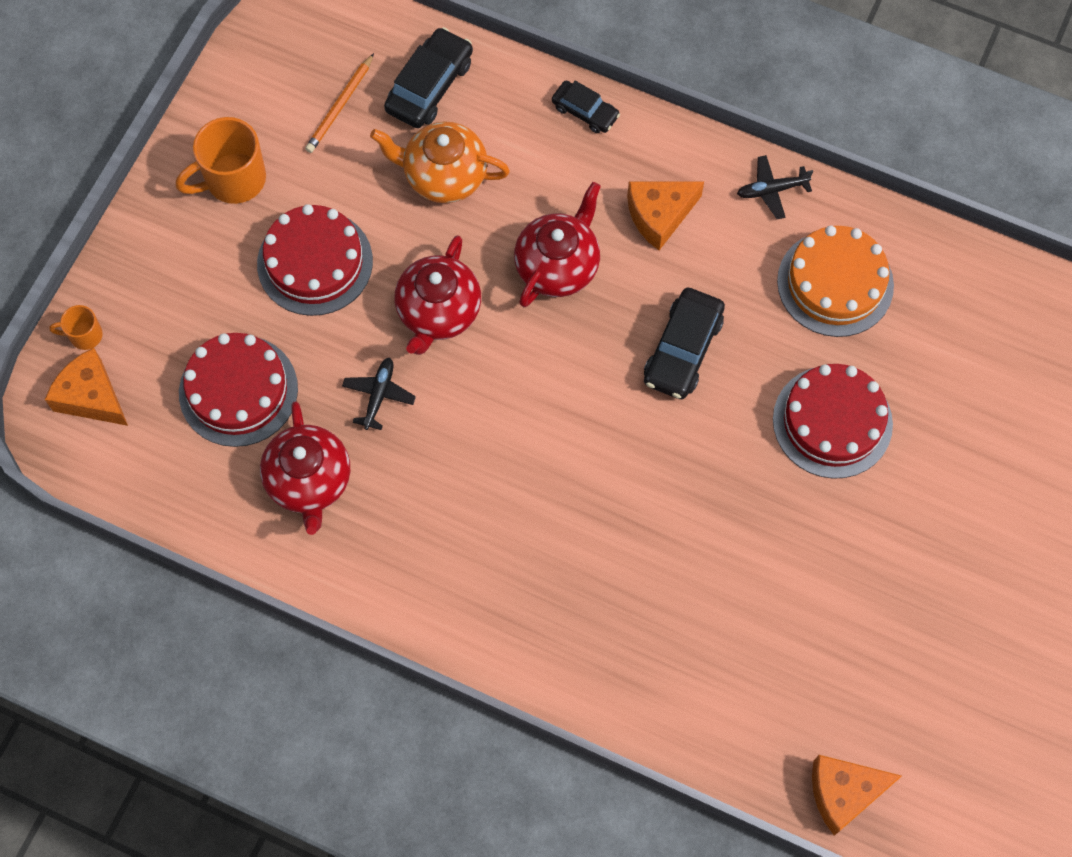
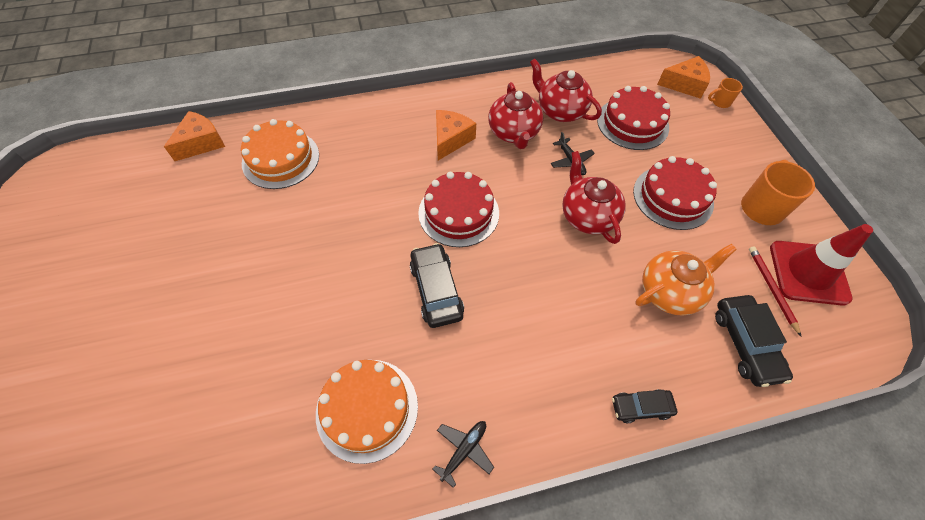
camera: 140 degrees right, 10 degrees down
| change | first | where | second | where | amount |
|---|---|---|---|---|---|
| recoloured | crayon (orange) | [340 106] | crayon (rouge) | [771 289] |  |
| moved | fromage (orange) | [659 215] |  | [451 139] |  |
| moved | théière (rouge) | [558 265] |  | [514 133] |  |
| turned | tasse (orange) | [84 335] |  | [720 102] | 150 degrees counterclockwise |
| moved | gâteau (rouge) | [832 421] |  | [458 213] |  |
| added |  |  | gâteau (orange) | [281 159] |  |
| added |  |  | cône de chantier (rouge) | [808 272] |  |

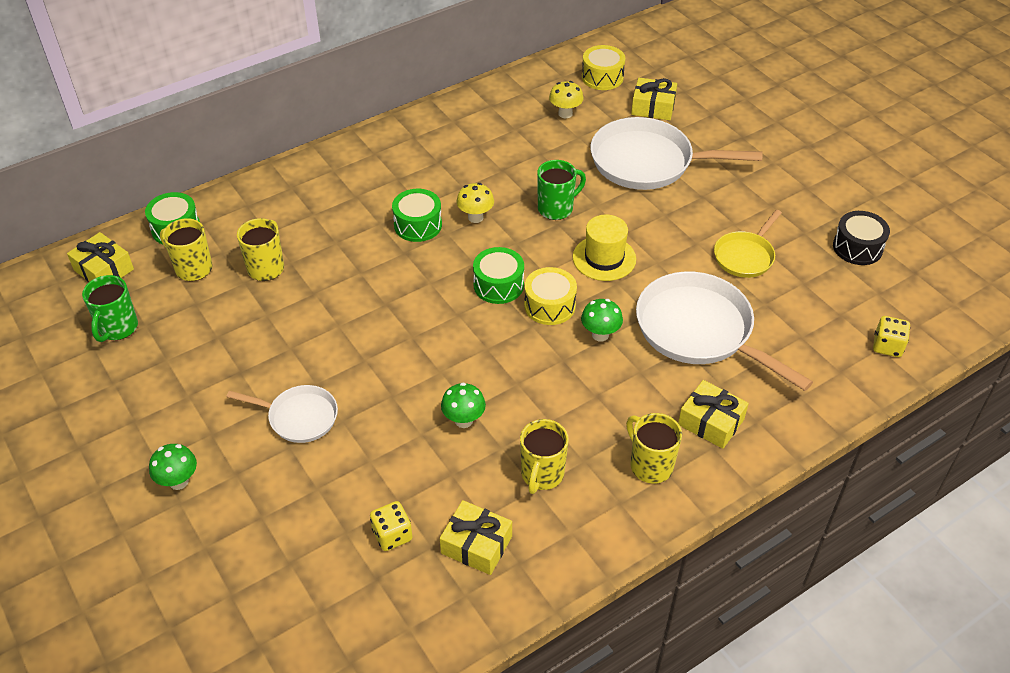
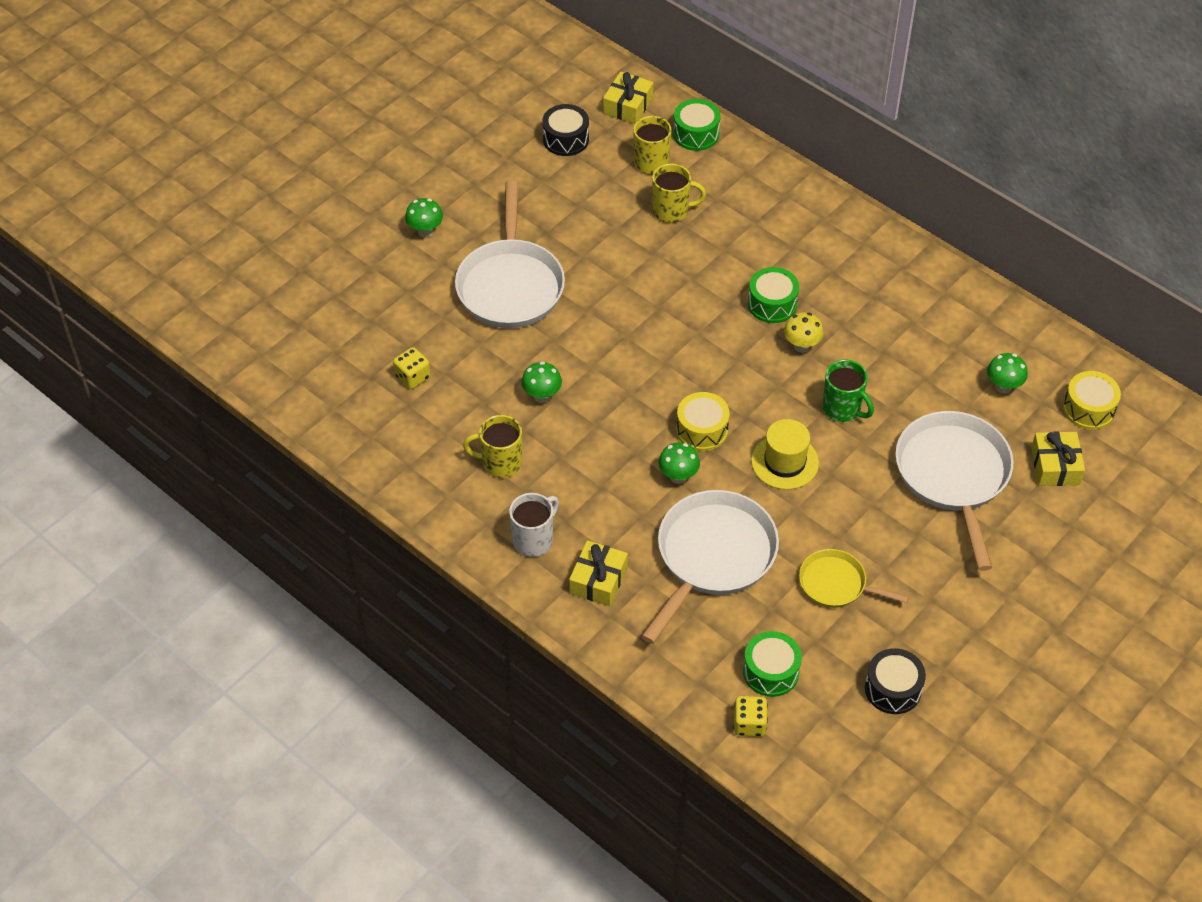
camera: 75 degrees right, 5 degrees up
| change | first | where | second | where | amount |
|---|---|---|---|---|---|
| recoloured | champignon (jaune) | [565 114] | champignon (vert) | [1003 387] |  |
| moved | tambour (vert) | [498 285] |  | [771 672] |  |
| replaced | tasse (vert) | [118 328] | tambour (noir) | [566 139] |  |
| resized | poêle (blanc) | [299 417] |  | [510 285] | x1.82 |
| recoloured | tasse (jaune) | [650 465] | tasse (blanc) | [534 540] |  |
| removed | cadeau (jaune) | [476 545] |  |  |  |

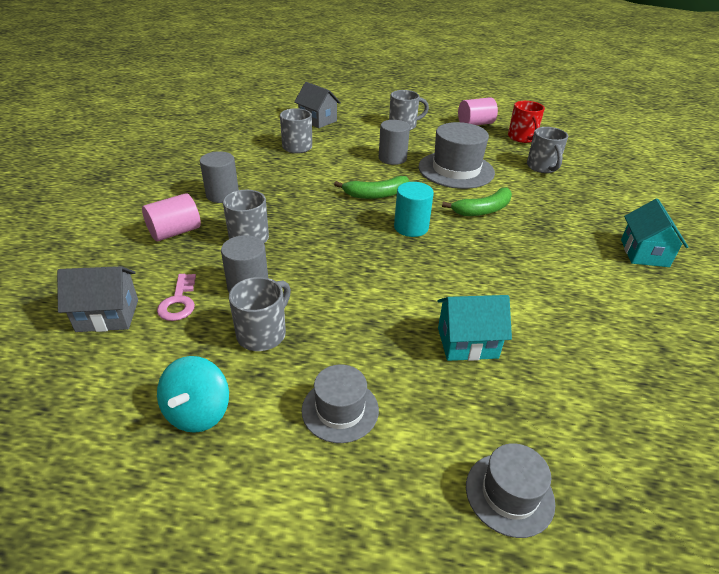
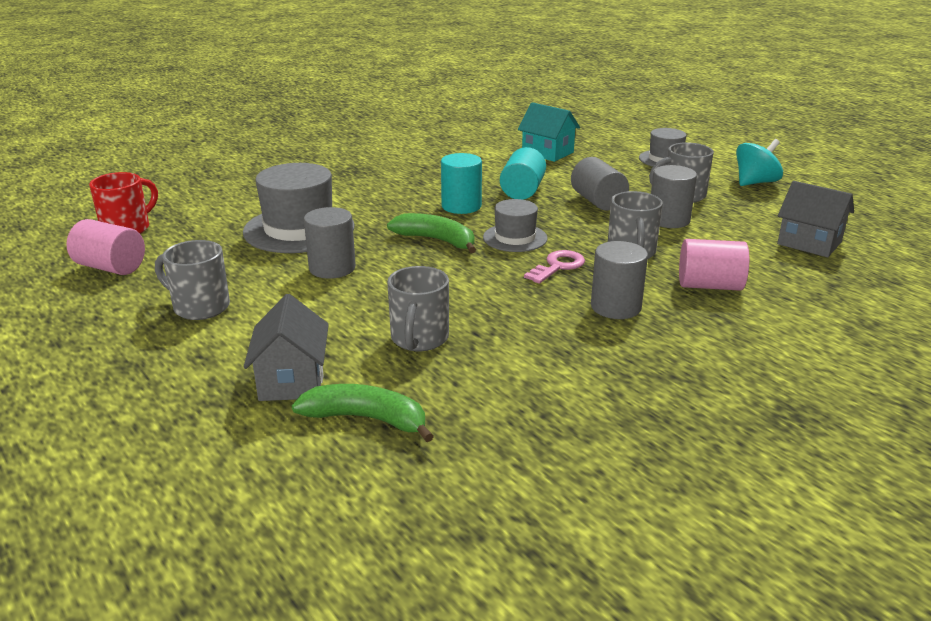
camera: 135 degrees left, 10 degrees down
| change | first | where | second | where | amount |
|---|---|---|---|---|---|
| removed | tasse (gris) | [542 167] |  |  |  |
| moved | banane (vert) | [483 210] |  | [366 419] |  |
| removed | maison (turquoise) | [644 253] |  |  |  |
| moved | clé (rose) | [179 302] |  | [558 266] |  |
| moved | chapeau (gris) | [509 494] |  | [515 238] |  |
| added |  |  | cylindre (turquoise) | [522 191] |  |
| added |  |  | cylindre (gris) | [597 201] |  |

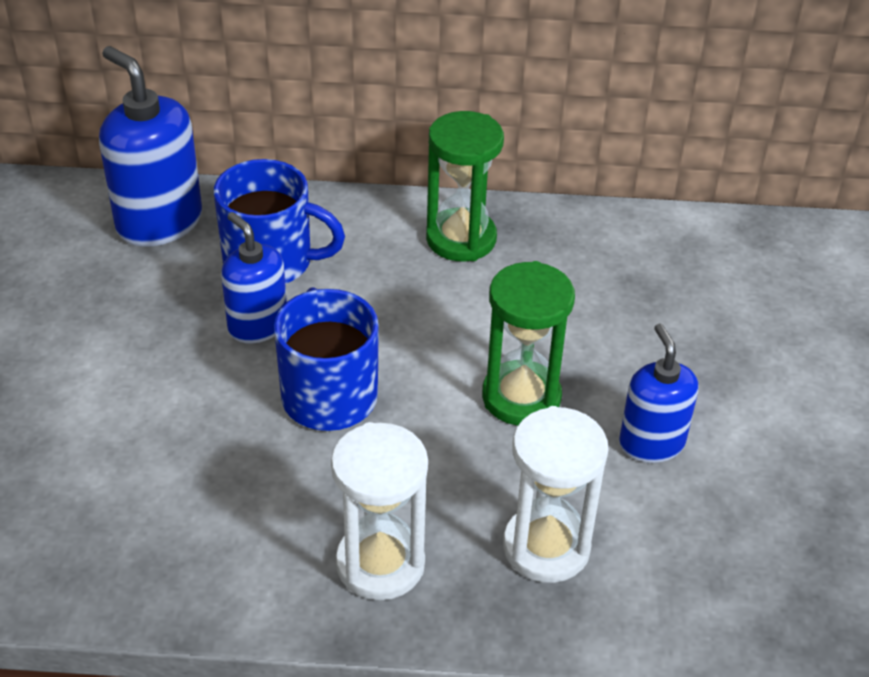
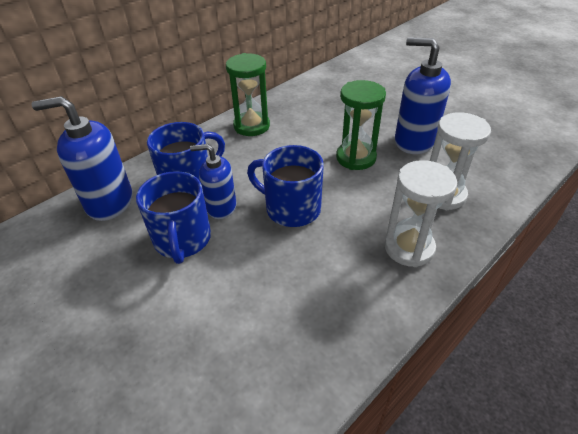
camera: 45 degrees left, 0 degrees up
| change | first | where | second | where | amount |
|---|---|---|---|---|---|
| resized | distributeur de savon (bleu) | [651 443] |  | [414 141] | x1.57 |
| added |  |  | tasse (bleu) | [182 240] |  |

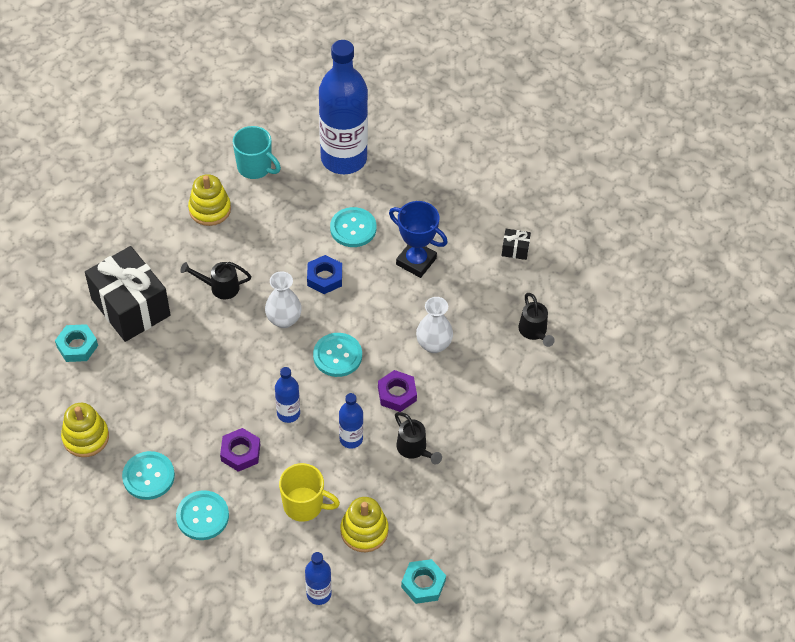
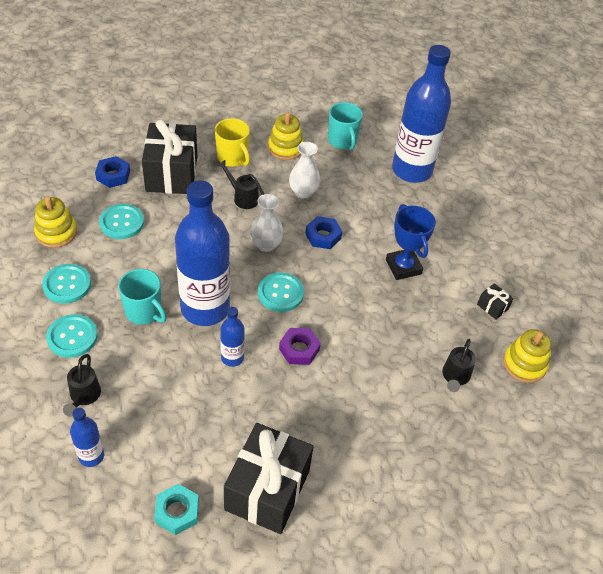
camera: 35 degrees right, 5 degrees down
| change | first | where | second | where | amount |
|---|---|---|---|---|---|
| moved | bouton (turquoise) | [353 228] |  | [122 222] |  |
| moved | vase (blanc) | [433 344] |  | [303 192] |  |
| recoloured | écrou (turquoise) | [77 346] | écrou (bleu) | [113 175] |  |
| resized | bouteille (bleu) | [288 413] |  | [205 308] | x2.22 |
| moved | arrosoir (noir) | [414 449] |  | [84 397] |  |
| replaced | écrou (violet) | [240 452] | tasse (turquoise) | [144 312] |  |
| moved | tasse (jaune) | [304 505] |  | [233 158] |  |
| moved | jouet à empiler (jaune) | [364 531] |  | [524 364] |  |
| added |  |  | cadeau (noir) | [267 490] |  |

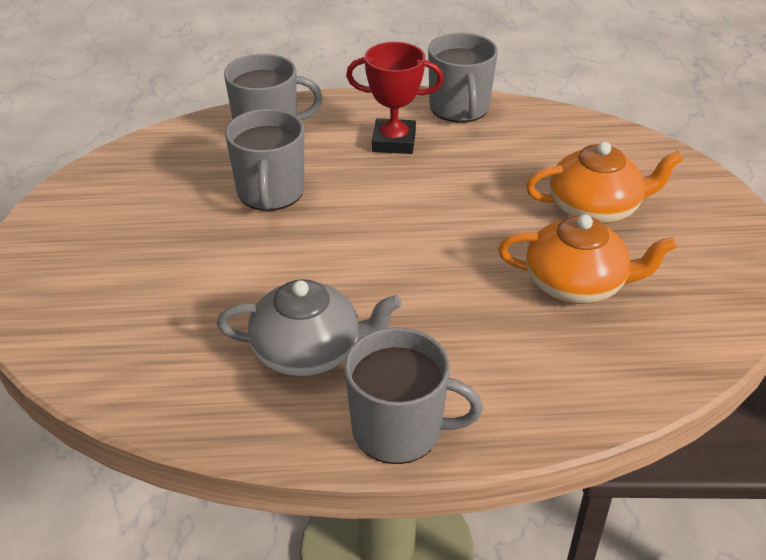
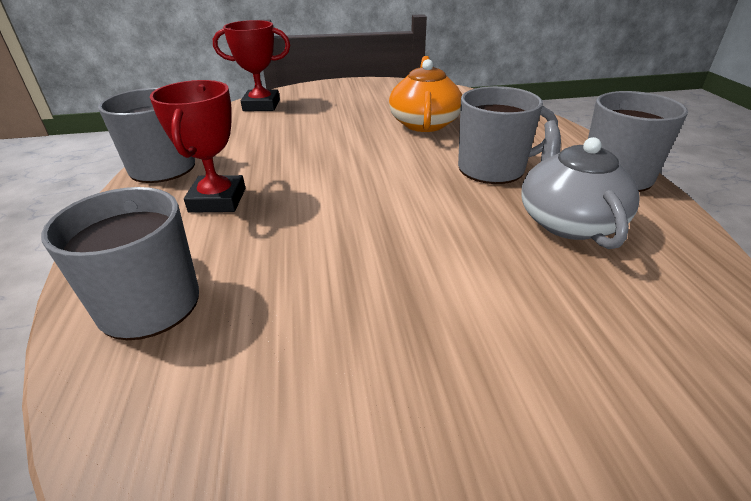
camera: 95 degrees left, 5 degrees down
| change | first | where | second | where | amount |
|---|---|---|---|---|---|
| moved | tasse (gris) | [270 192] |  | [493 169] |  |
| removed | théière (orange) | [595 208] |  |  |  |
| added |  |  | trophée (rouge) | [261 105] |  |

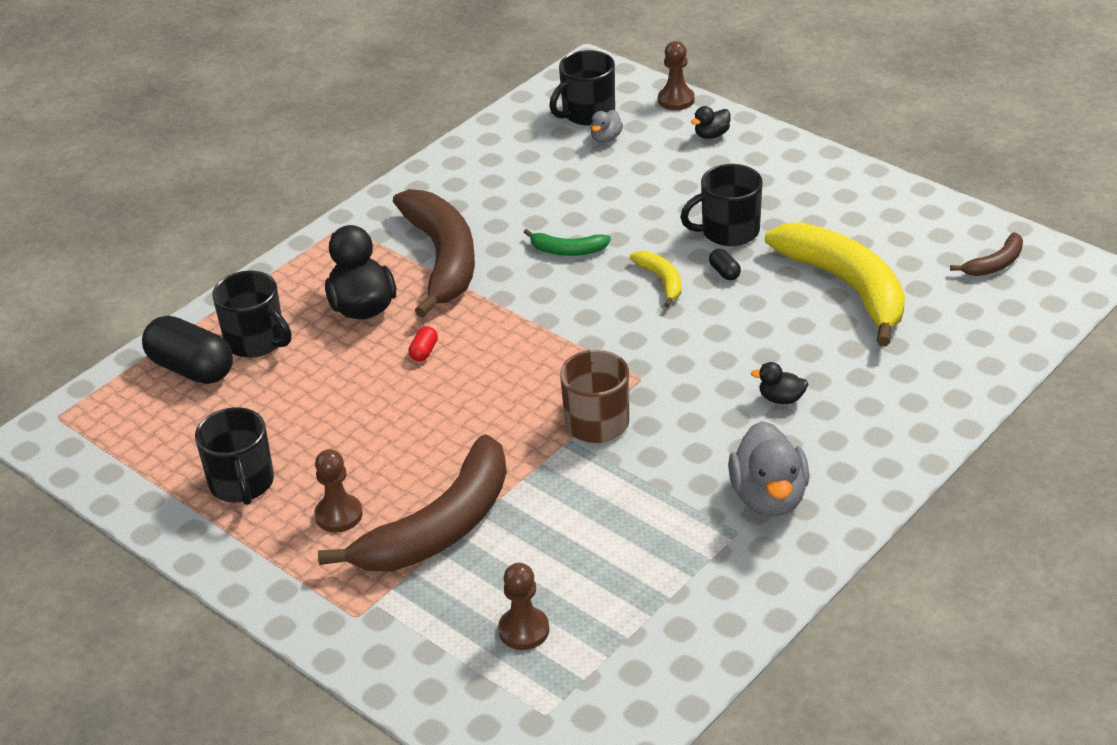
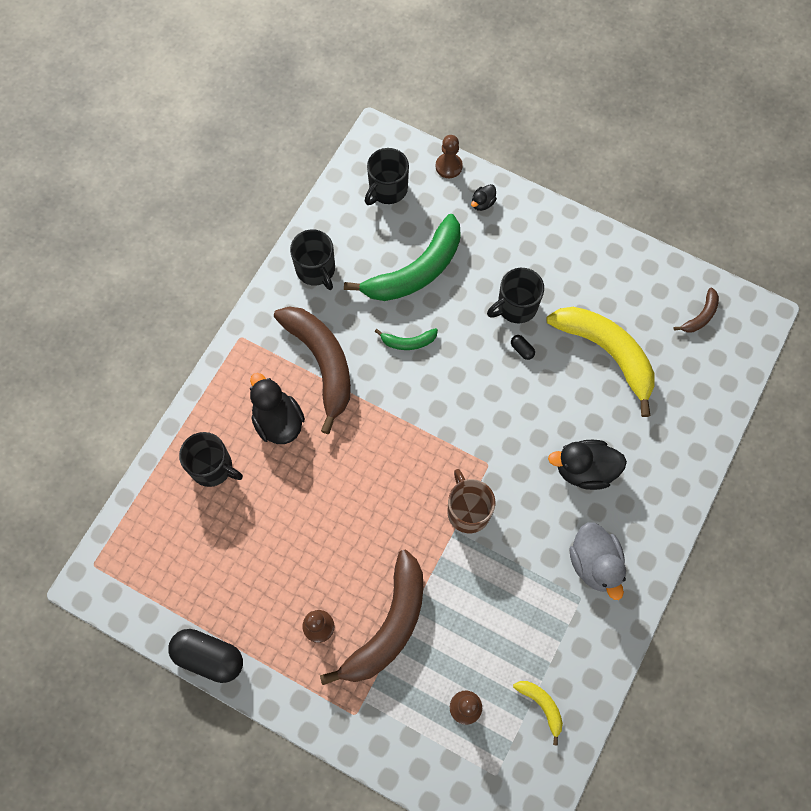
camera: 15 degrees left, 30 degrees up
| change | first | where | second | where | amount |
|---|---|---|---|---|---|
| removed | canard (gris) | [606 138] |  |  |  |
| moved | banane (jaune) | [661 281] |  | [541 705] |  |
| moved | gélule (noir) | [191 369] |  | [209 657] |  |
| removed | gélule (rouge) | [424 352] |  |  |  |
| resized | canard (noir) | [781 399] |  | [584 470] | x2.03 |
| moved | tasse (noir) | [242 483] |  | [316 270] |  |
| added |  |  | banane (vert) | [416 271] |  |

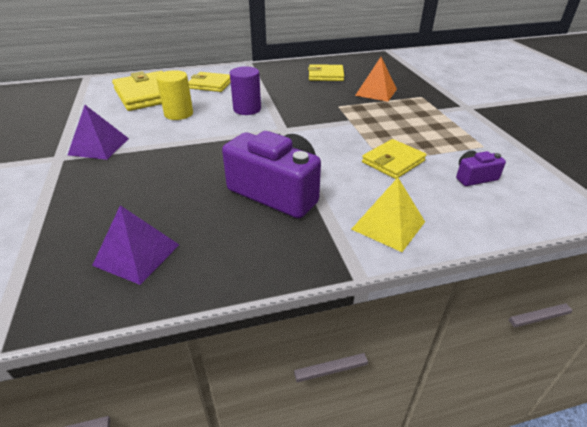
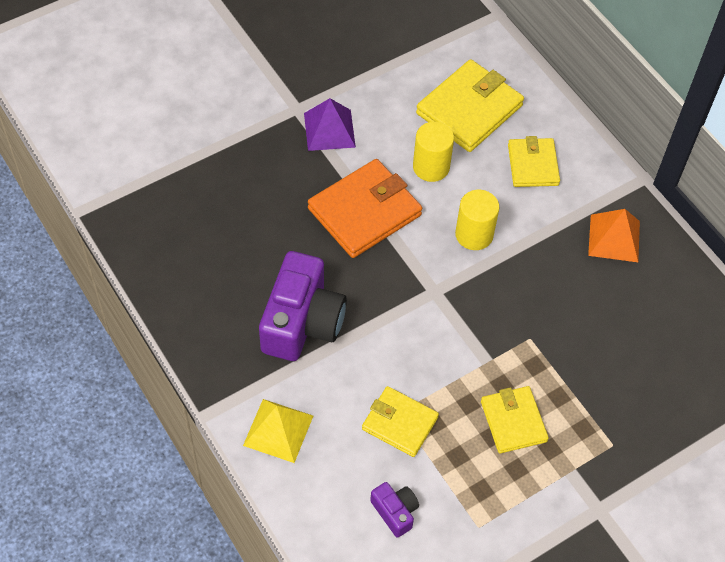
camera: 70 degrees right, 20 degrees up
| change | first | where | second | where | amount |
|---|---|---|---|---|---|
| moved | pyramide (orange) | [376 92] |  | [614 238] |  |
| moved | portefeuille (jaune) | [325 75] |  | [513 421] |  |
| recoloured | cylindre (violet) | [247 109] | cylindre (jaune) | [474 234] |  |
| removed | pyramide (violet) | [136 254] |  |  |  |
| added |  |  | portefeuille (orange) | [364 212] |  |

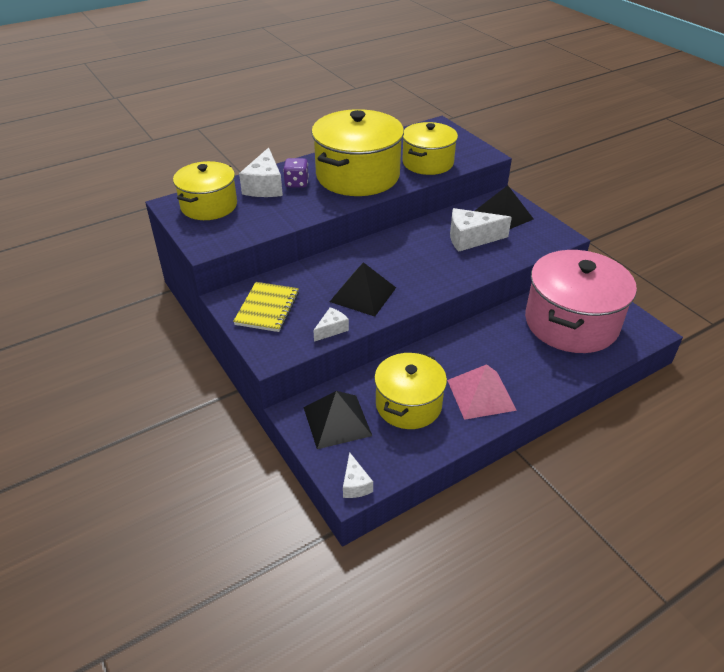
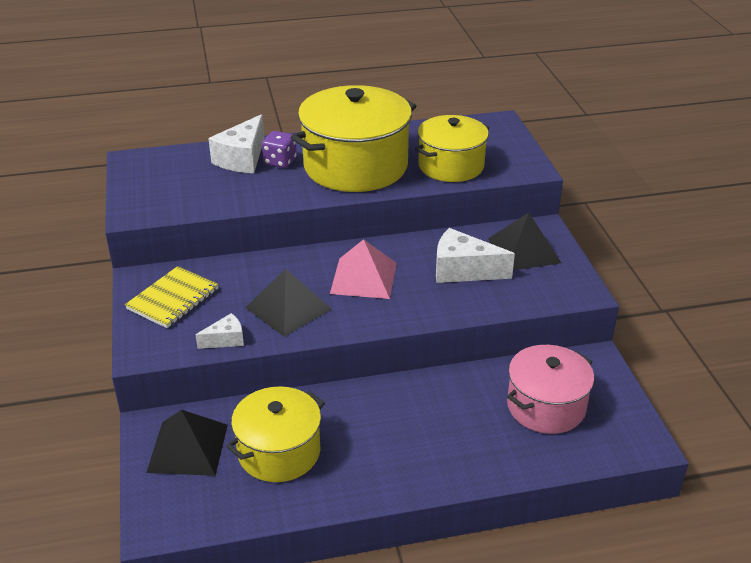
camera: 20 degrees right, 5 degrees down
| change | first | where | second | where | amount |
|---|---|---|---|---|---|
| removed | marmite (jaune) | [209 206] |  |  |  |
| resized | marmite (rose) | [571 323] |  | [546 406] | x0.63 |
| moved | pyramide (rose) | [481 395] |  | [363 278] |  |
| removed | fromage (blanc) | [355 484] |  |  |  |

